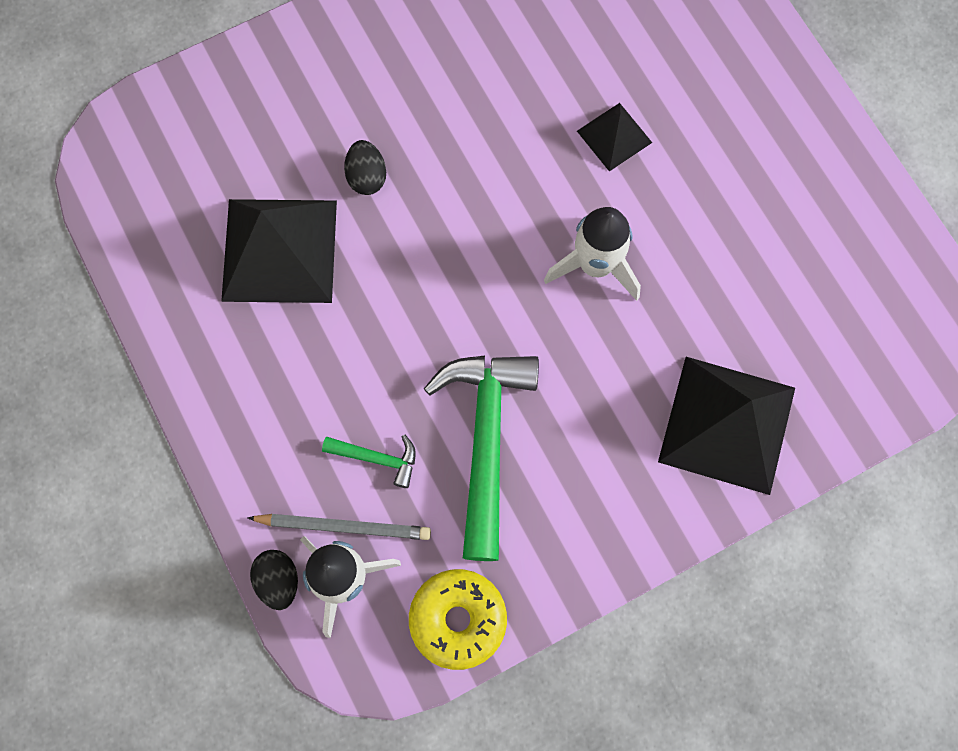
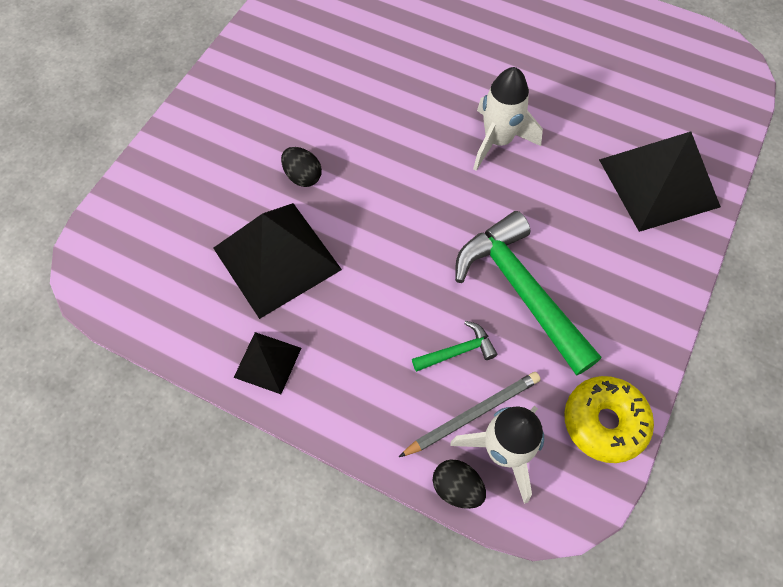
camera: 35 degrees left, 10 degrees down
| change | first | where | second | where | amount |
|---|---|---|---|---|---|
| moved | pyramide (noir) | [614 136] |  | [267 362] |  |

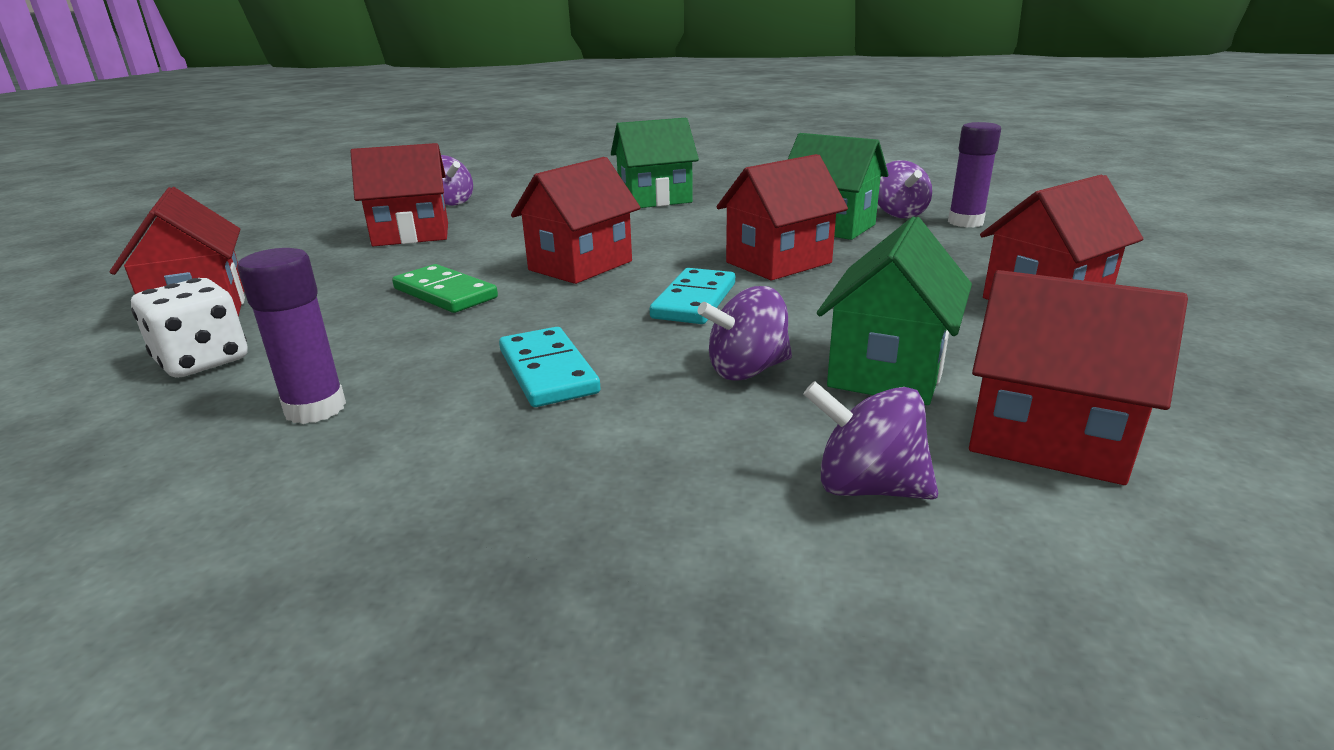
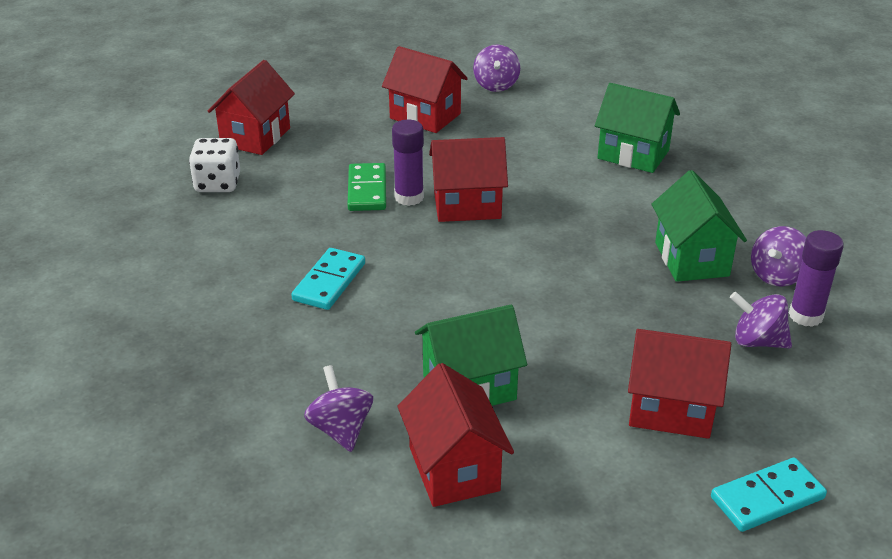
camera: 45 degrees right, 10 degrees up
| change | first | where | second | where | amount |
|---|---|---|---|---|---|
| removed | maison (rouge) | [778 262] |  |  |  |
| moved | bâton de colle (violet) | [315 409] |  | [409 197] |  |
| moved | domino (turquoise) | [694 301] |  | [767 498] |  |
| moved | toupie (violet) | [747 370] |  | [757 341] |  |

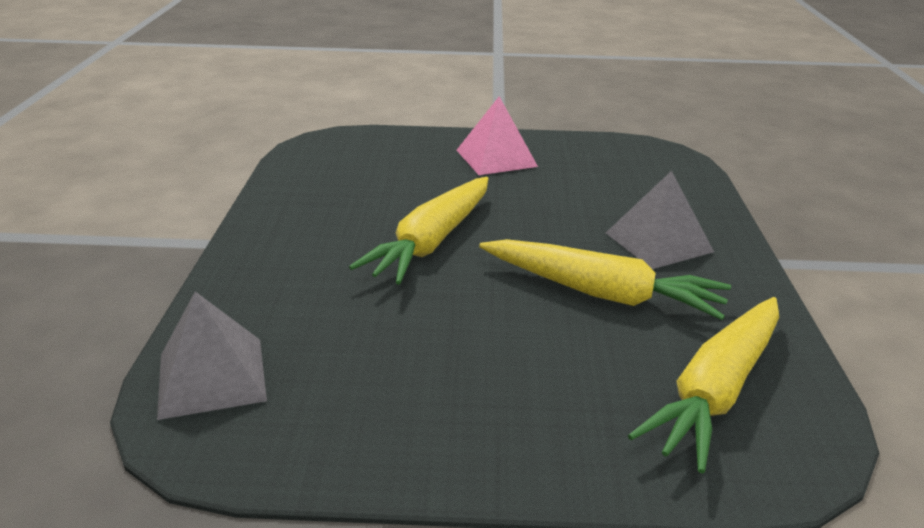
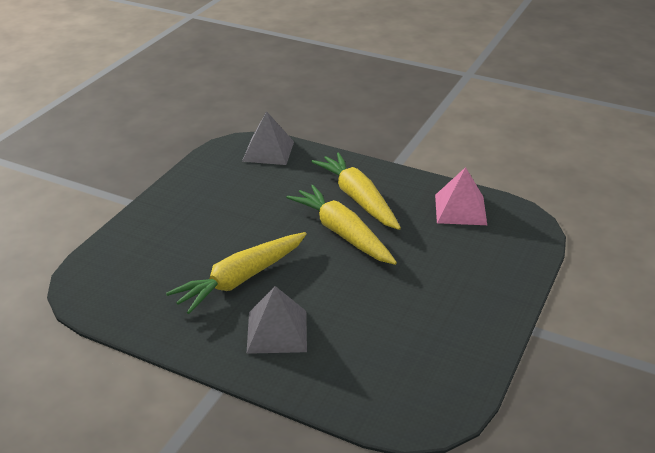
camera: 115 degrees right, 5 degrees up
| change | first | where | second | where | amount |
|---|---|---|---|---|---|
| moved | pyramide (rose) | [496 158] |  | [460 209] |  |
| moved | carotte (jaune) | [716 391] |  | [358 198] |  |

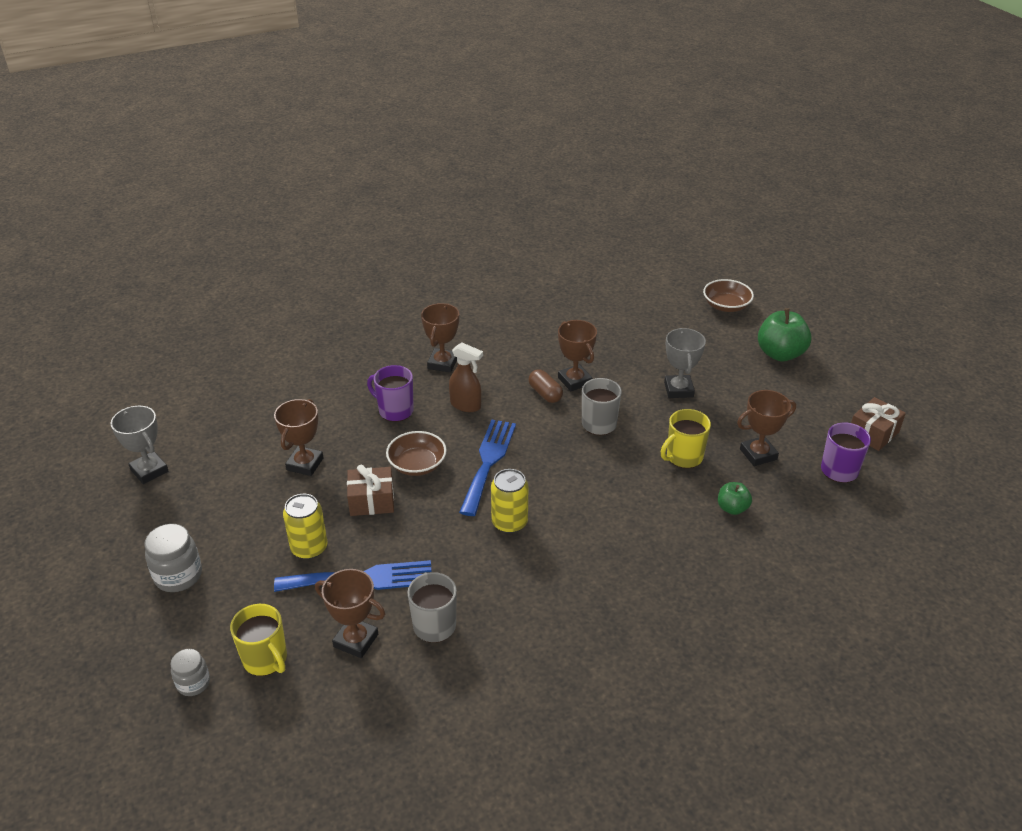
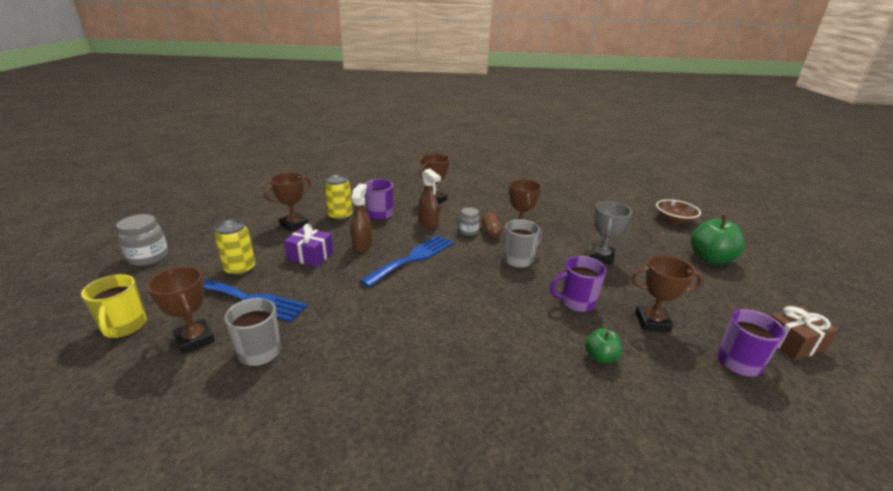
camera: 25 degrees right, 10 degrees down
| change | first | where | second | where | amount |
|---|---|---|---|---|---|
| removed | trophée (gris) | [149 471] |  |  |  |
| recoloured | tasse (jaune) | [683 457] | tasse (violet) | [576 302] |  |
| replaced | bol (marron) | [417 464] | vaporisateur (marron) | [362 245] |  |
| recoloured | cadeau (marron) | [371 501] | cadeau (violet) | [310 256] |  |
| moved | canette (jaune) | [509 522] |  | [340 216] |  |
| moved | bocal (gris) | [193 683] |  | [468 231] |  |

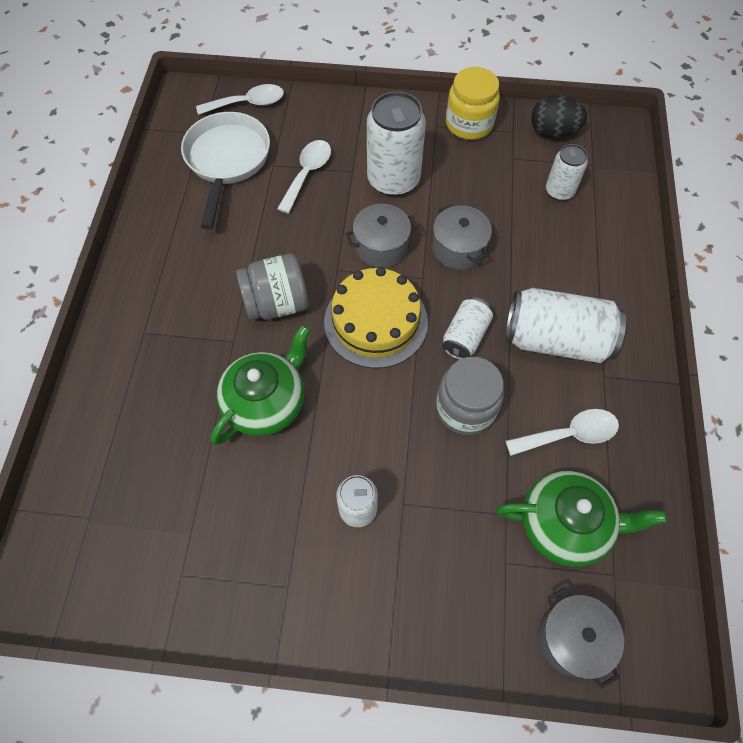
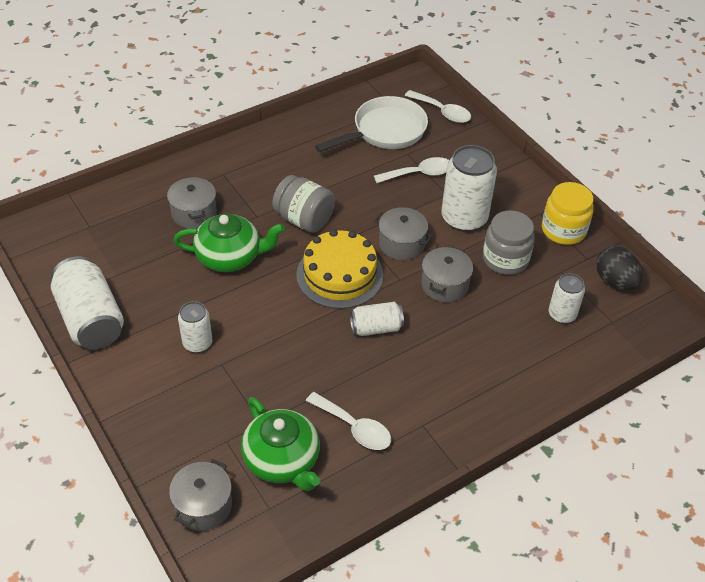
camera: 50 degrees right, 15 degrees down
| change | first | where | second | where | amount |
|---|---|---|---|---|---|
| moved | canette (blanc) | [555 339] |  | [91 319] |  |
| moved | bocal (gris) | [465 408] |  | [505 259] |  |
| added |  |  | marmite (gris) | [194 213] |  |

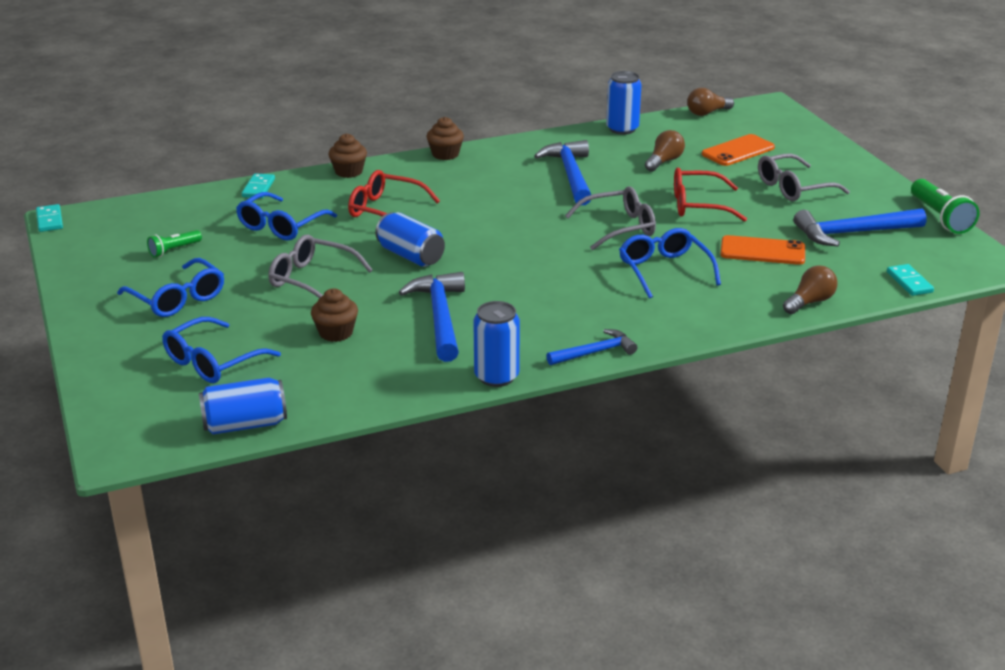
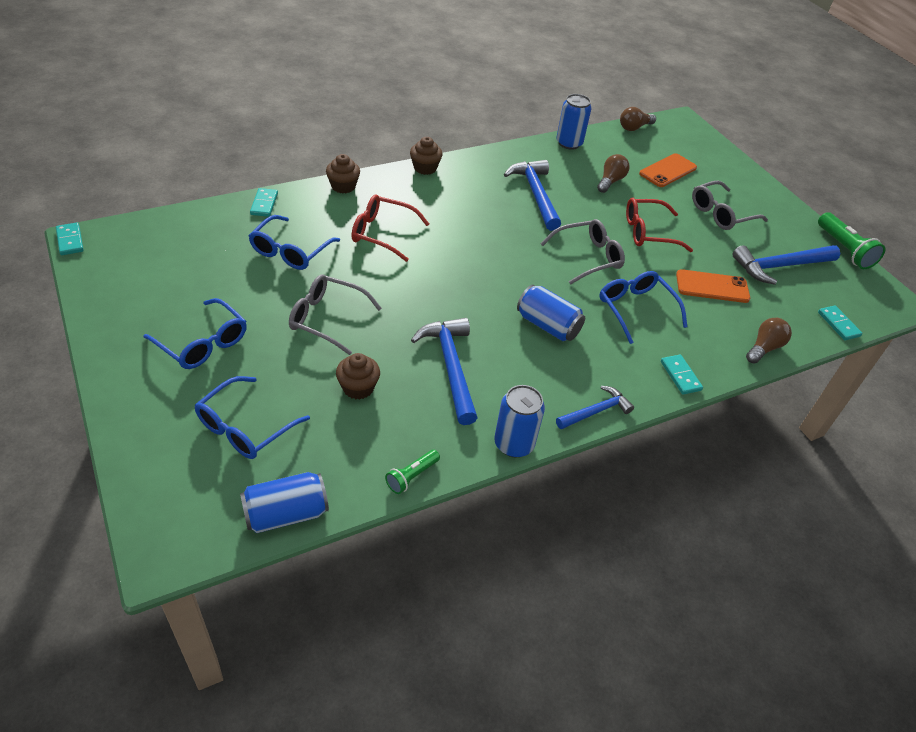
camera: 10 degrees left, 15 degrees up
| change | first | where | second | where | amount |
|---|---|---|---|---|---|
| moved | canette (bleu) | [411 256] |  | [548 325] |  |
| moved | lampe de poche (vert) | [174 250] |  | [411 476] |  |
| added |  |  | domino (turquoise) | [680 376] |  |

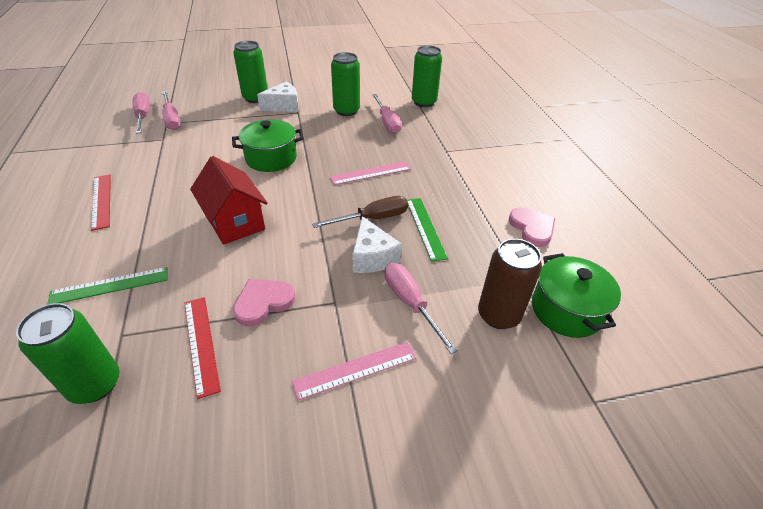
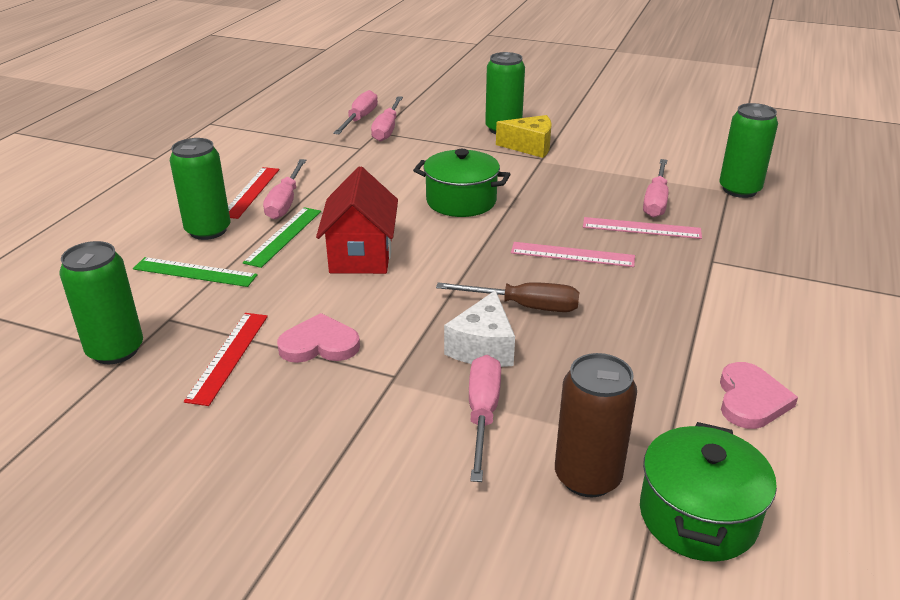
camera: 35 degrees right, 10 degrees down
| change | first | where | second | where | amount |
|---|---|---|---|---|---|
| moved | canette (vert) | [346 111] |  | [208 230] |  |
| recoloured | fromage (blanc) | [283 106] | fromage (jaune) | [530 147] |  |
| moved | règle (vert) | [425 228] |  | [283 236] |  |
| moved | règle (rose) | [355 370] |  | [641 228] |  |
| added |  |  | tournevis (rose) | [285 202] |  |

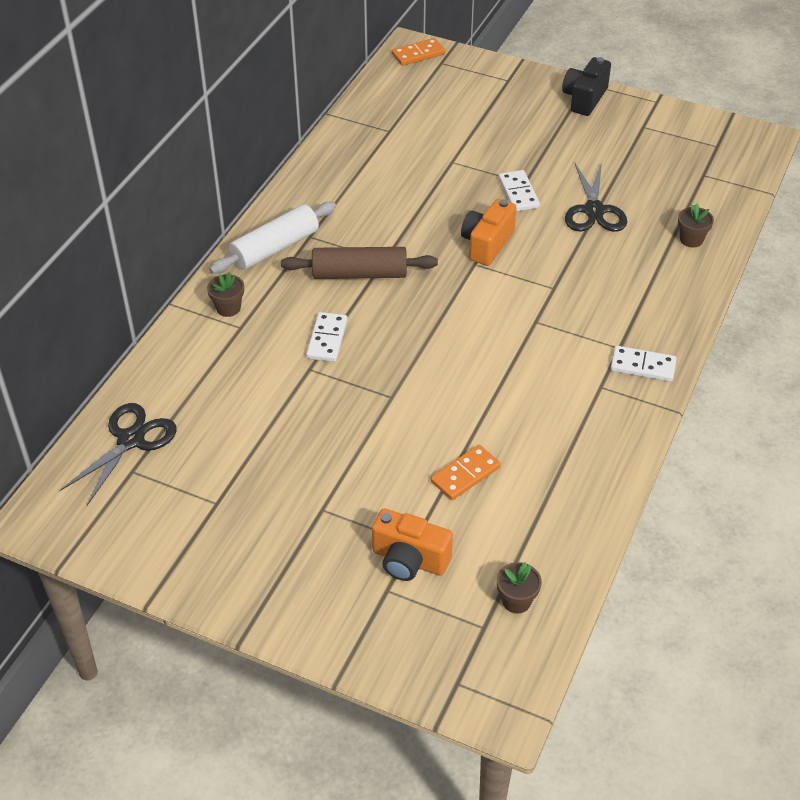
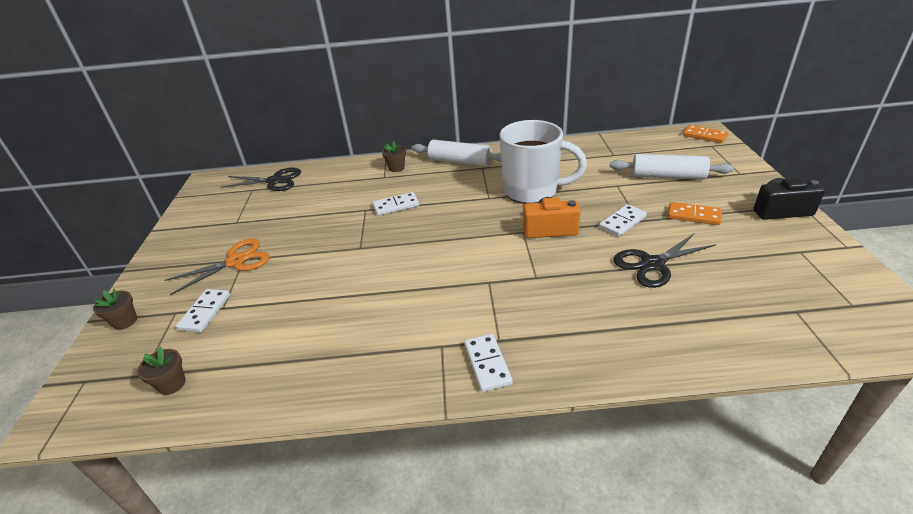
camera: 65 degrees right, 10 degrees down
| change | first | where | second | where | amount |
|---|---|---|---|---|---|
| moved | pot de fleurs (marron) | [691 239] |  | [125 321] |  |
| removed | rouleau à pâtisserie (marron) | [359 274] |  |  |  |
| moved | domino (orange) | [465 475] |  | [693 215] |  |
| replaced | appareil photo (orange) | [409 560] | domino (blanc) | [205 312] |  |
| added |  |  | tasse (blanc) | [532 191] |  |
| added |  |  | rouleau à pâtisserie (blanc) | [667 176] |  |
| added |  |  | ciseaux (orange) | [236 261] |  |

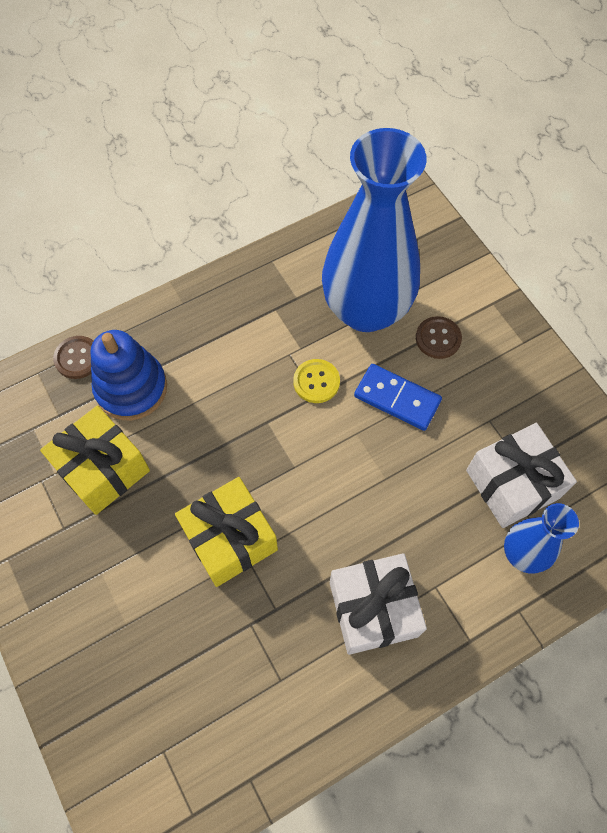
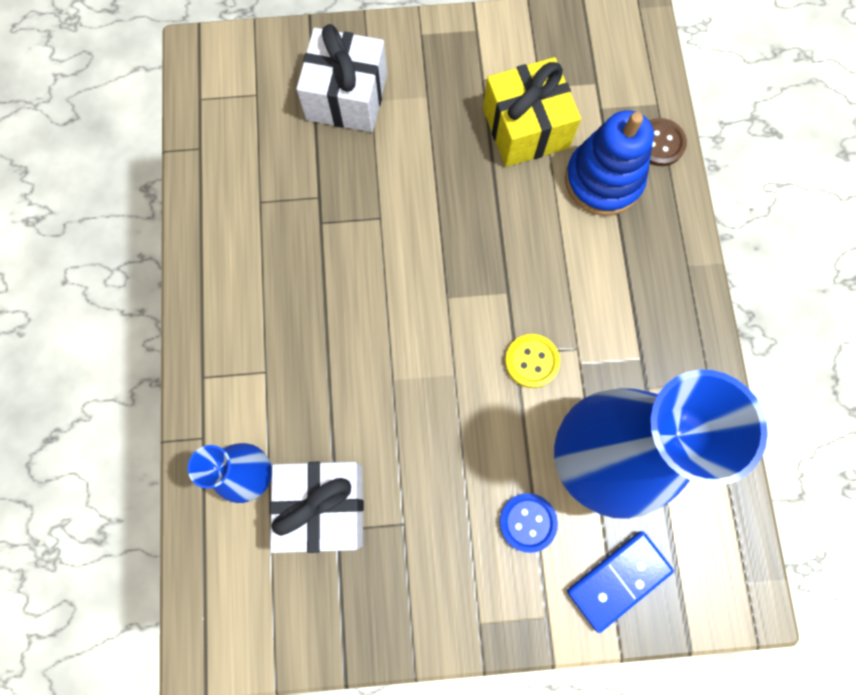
camera: 115 degrees right, 10 degrees up
| change | first | where | second | where | amount |
|---|---|---|---|---|---|
| recoloured | bouton (marron) | [438 338] | bouton (bleu) | [528 522] |  |
| moved | domino (bleu) | [397 398] |  | [618 580] |  |
| removed | cadeau (jaune) | [230 539] |  |  |  |
| moved | cadeau (blanc) | [373 609] |  | [347 97] |  |

